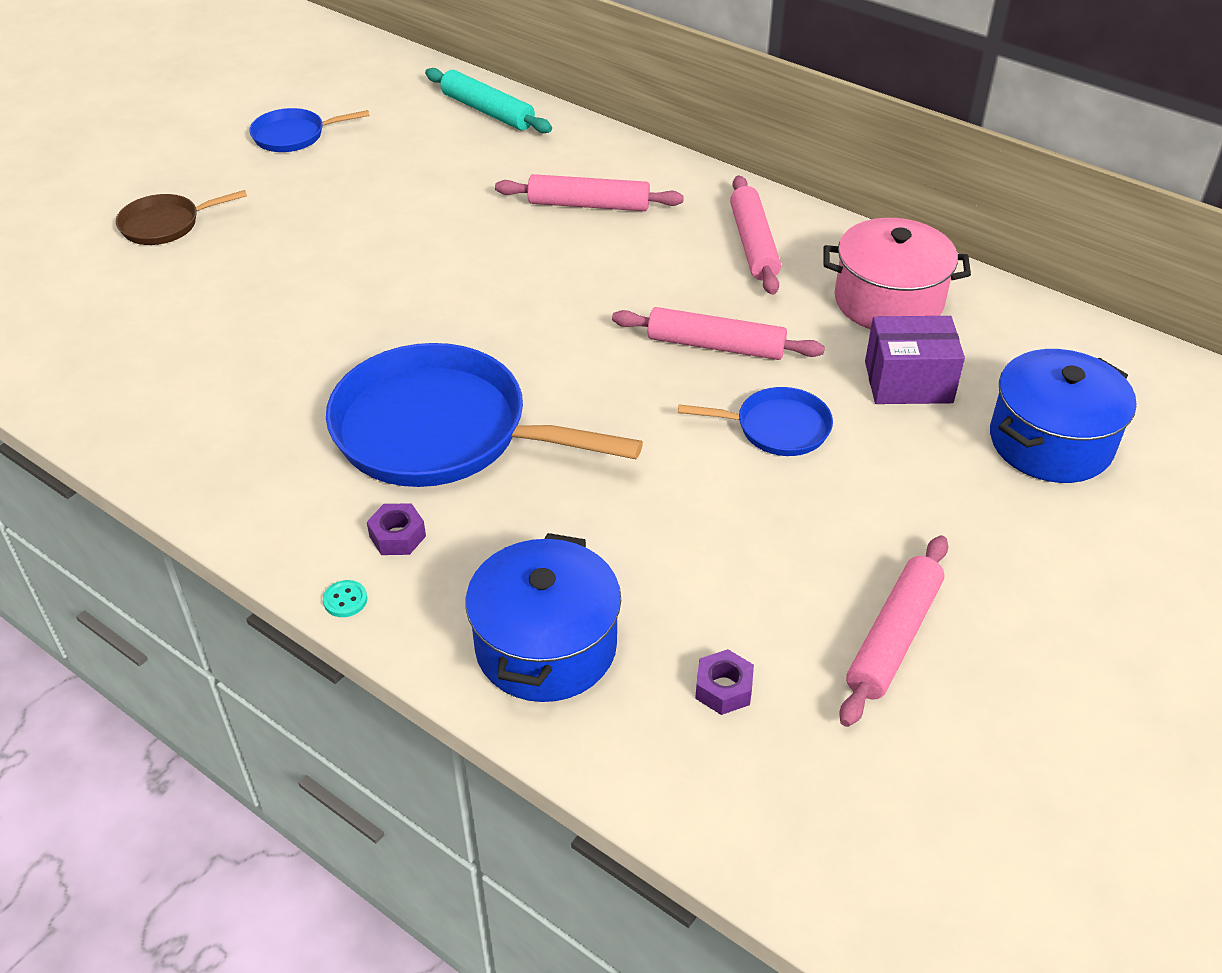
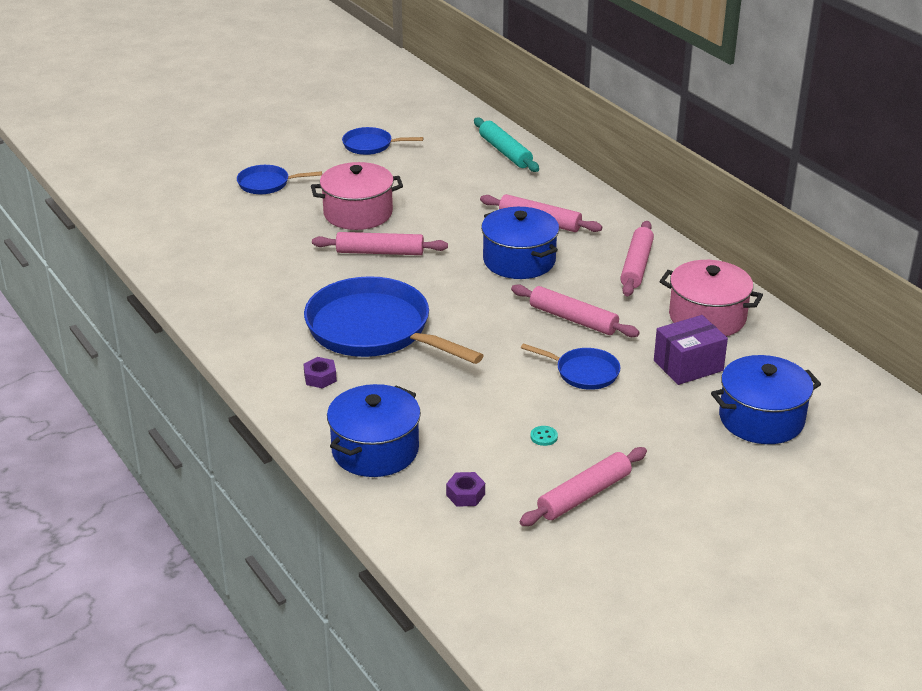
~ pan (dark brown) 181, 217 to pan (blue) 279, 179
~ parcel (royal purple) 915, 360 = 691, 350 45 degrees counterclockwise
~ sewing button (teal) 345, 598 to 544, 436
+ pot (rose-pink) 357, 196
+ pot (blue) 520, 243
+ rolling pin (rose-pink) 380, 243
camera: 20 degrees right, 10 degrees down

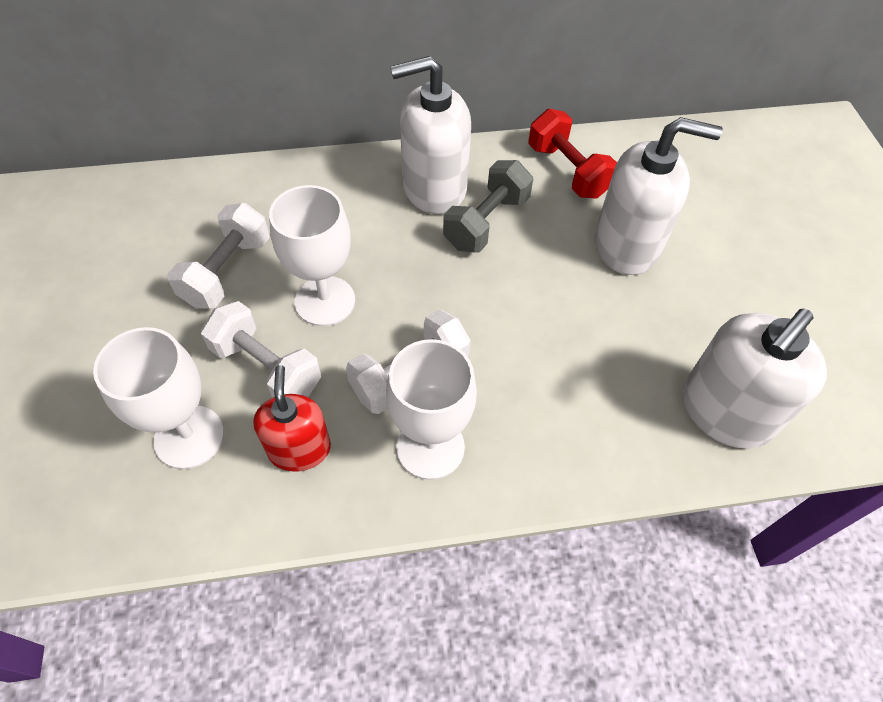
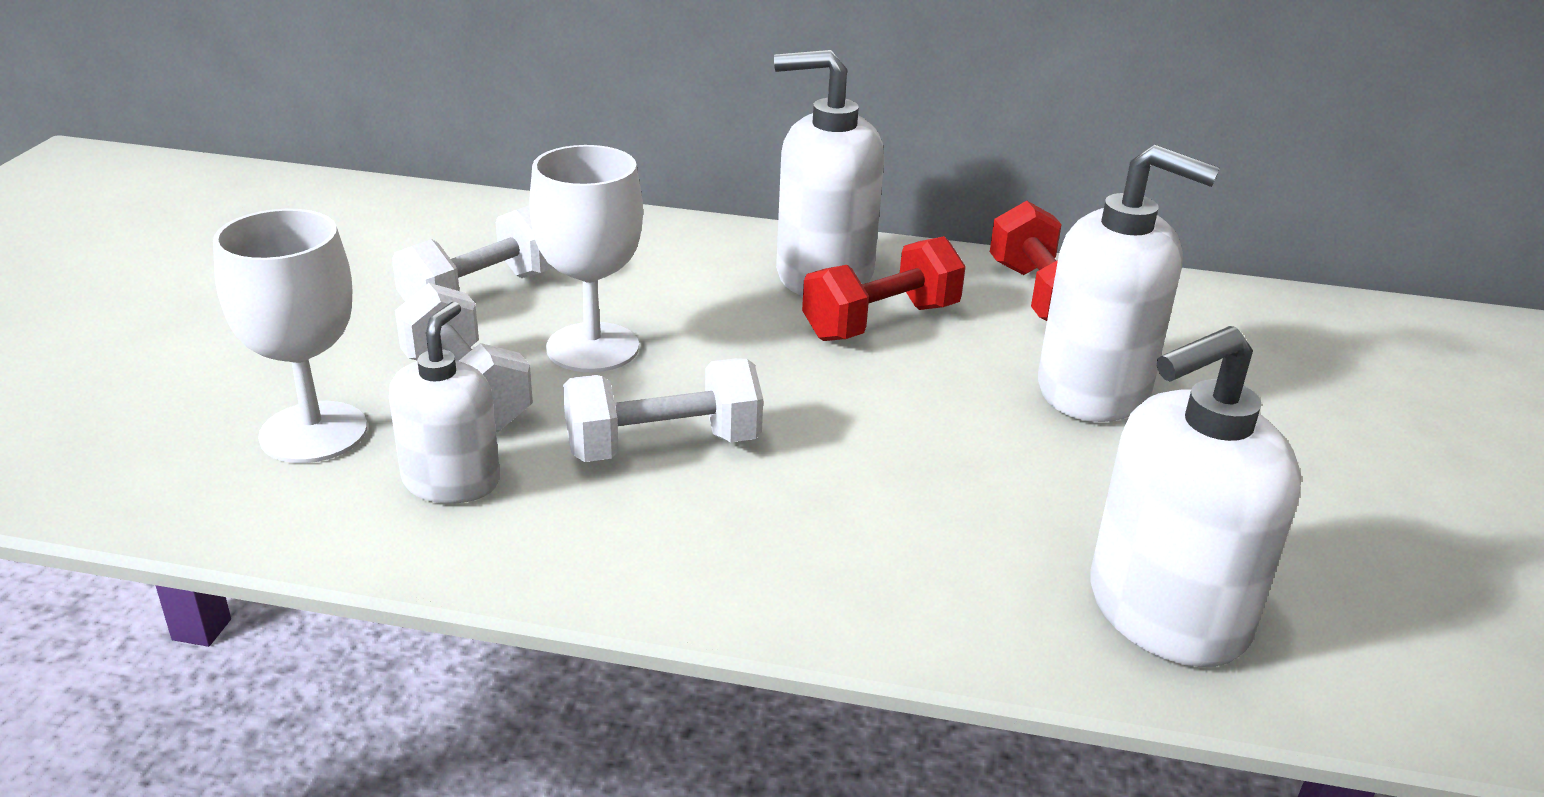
~ dumbbell (grey) 488, 206 to dumbbell (red) 884, 288
- chalice (snow-white) 431, 409
~ soap dispenser (red) 292, 418 to soap dispenser (snow-white) 444, 402
camera: 20 degrees right, 25 degrees down

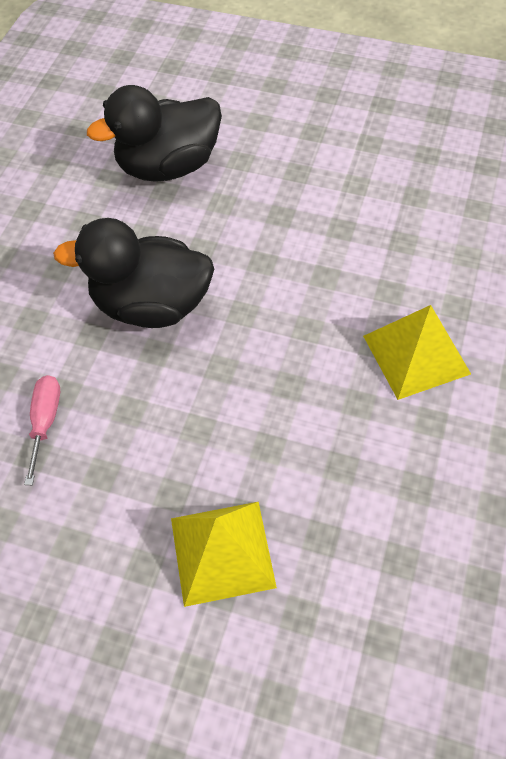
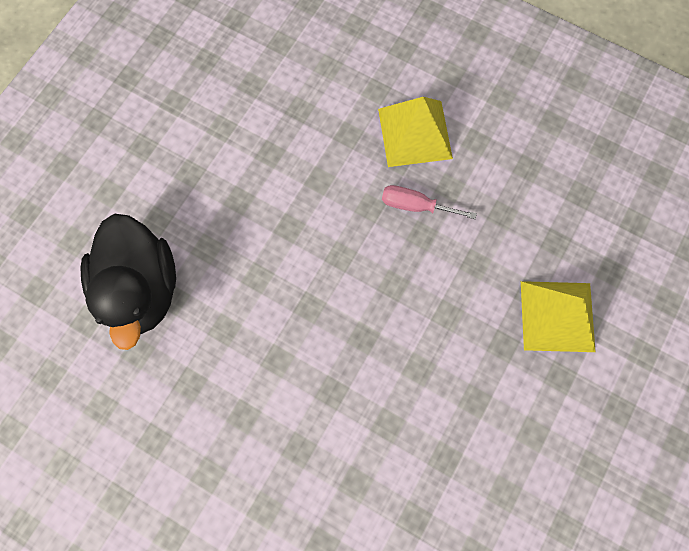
- duck (ebony) 133, 273
~ flat screwdriver (rose-pink) 42, 430 to 429, 202
camera: 80 degrees left, 15 degrees up

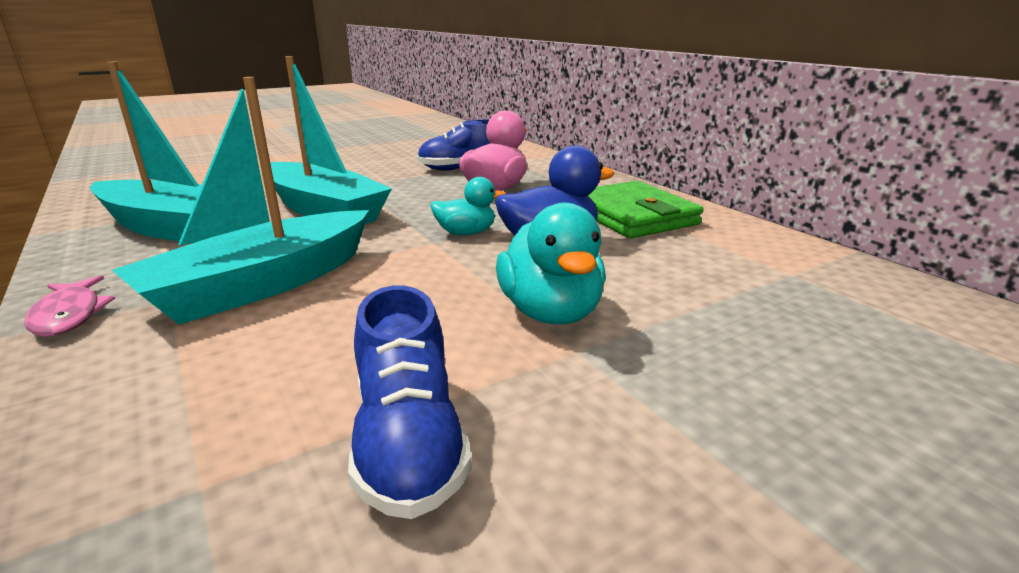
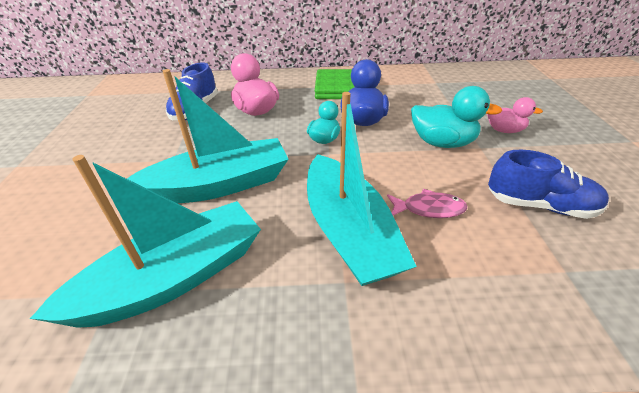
~ fish (rose-pink) 69, 306 to 427, 203
+ duck (rose-pink) 515, 115
camera: 60 degrees left, 15 degrees up

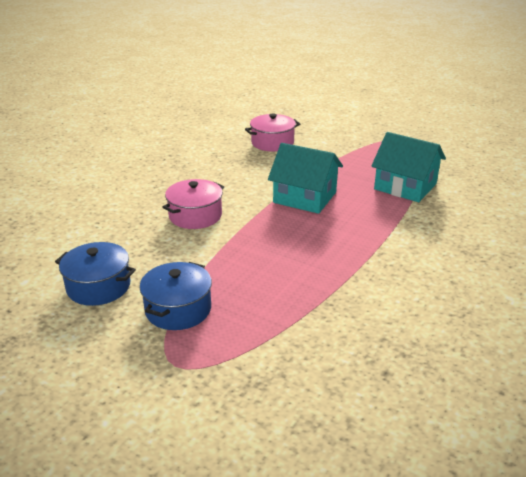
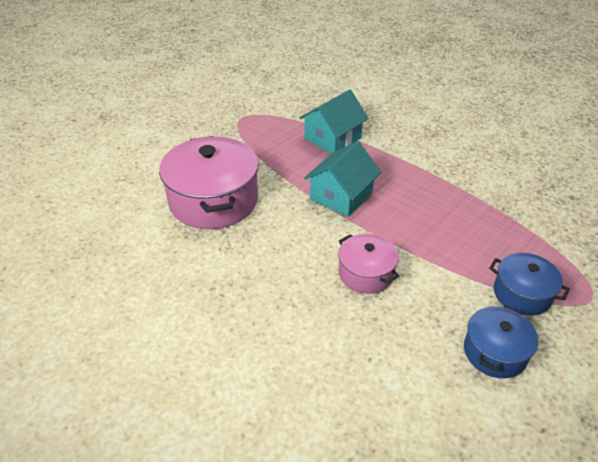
~ pot (rose-pink) 272, 133 = 209, 182 x1.84
camera: 80 degrees left, 10 degrees up

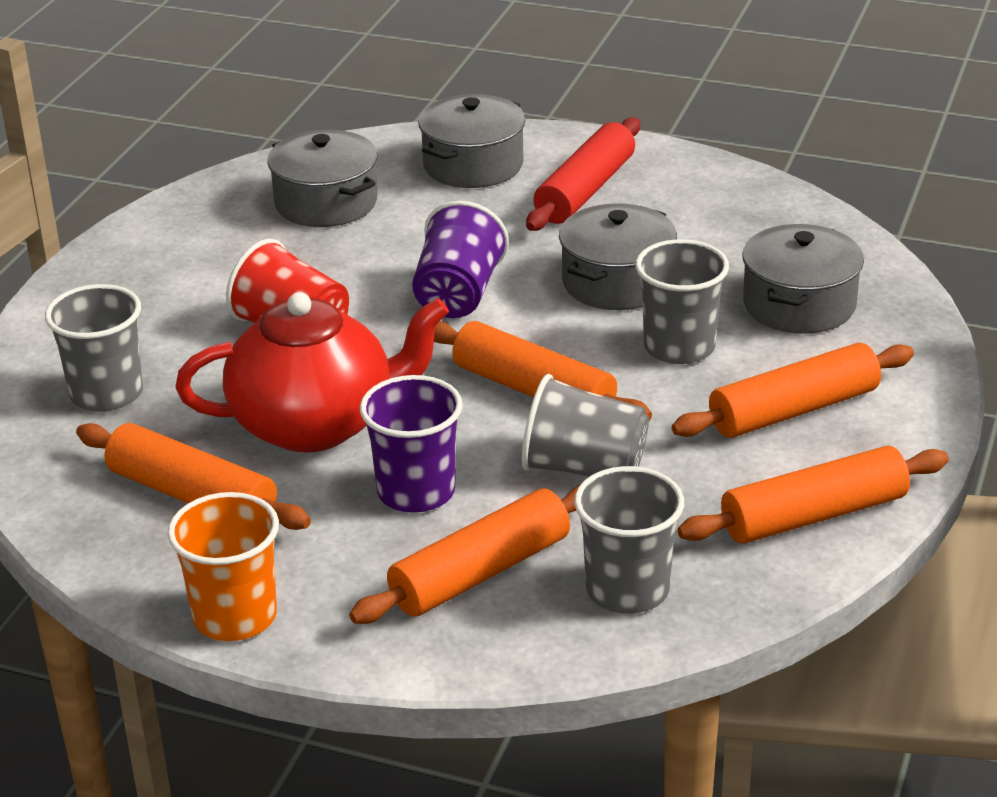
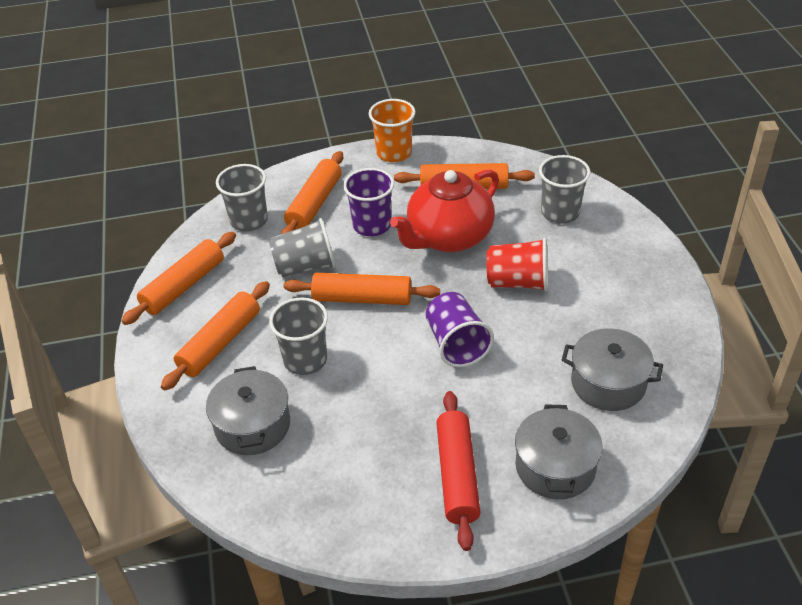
- pot (grey) 618, 256
camera: 150 degrees right, 10 degrees up

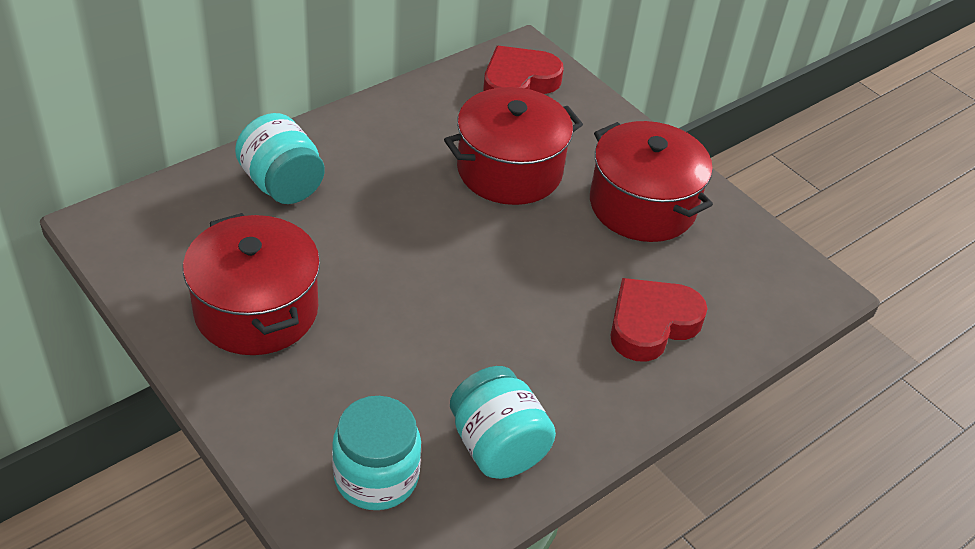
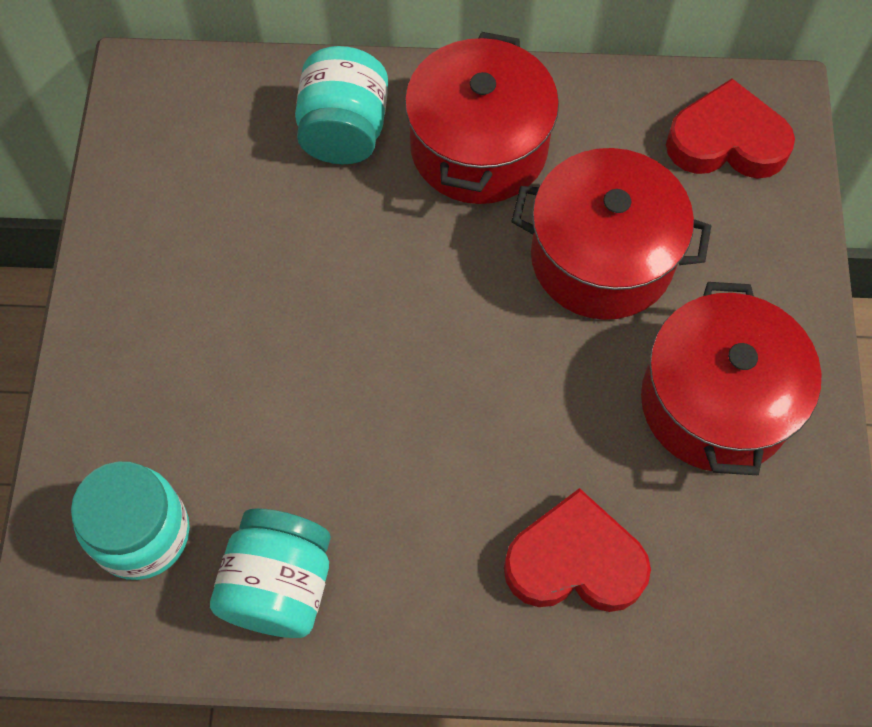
~ pot (red) 251, 284 to 482, 118
camera: 45 degrees right, 20 degrees up

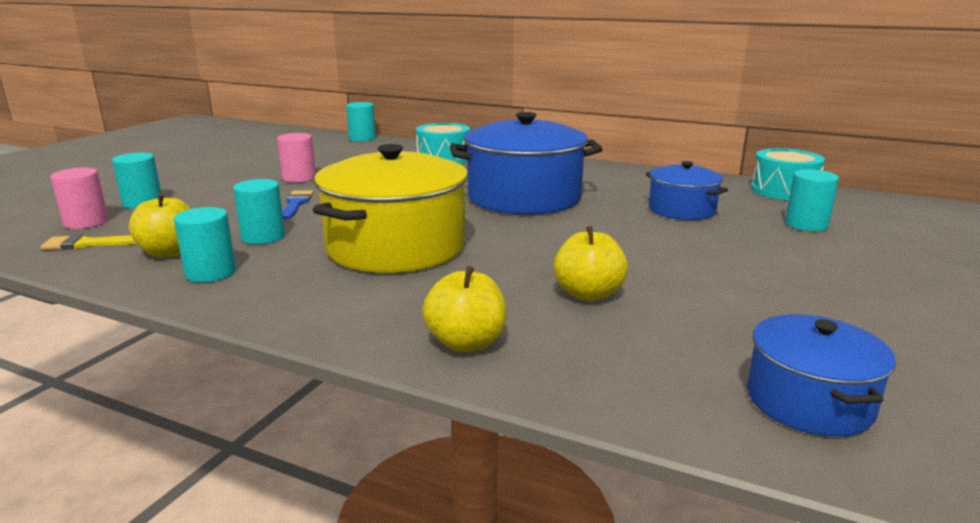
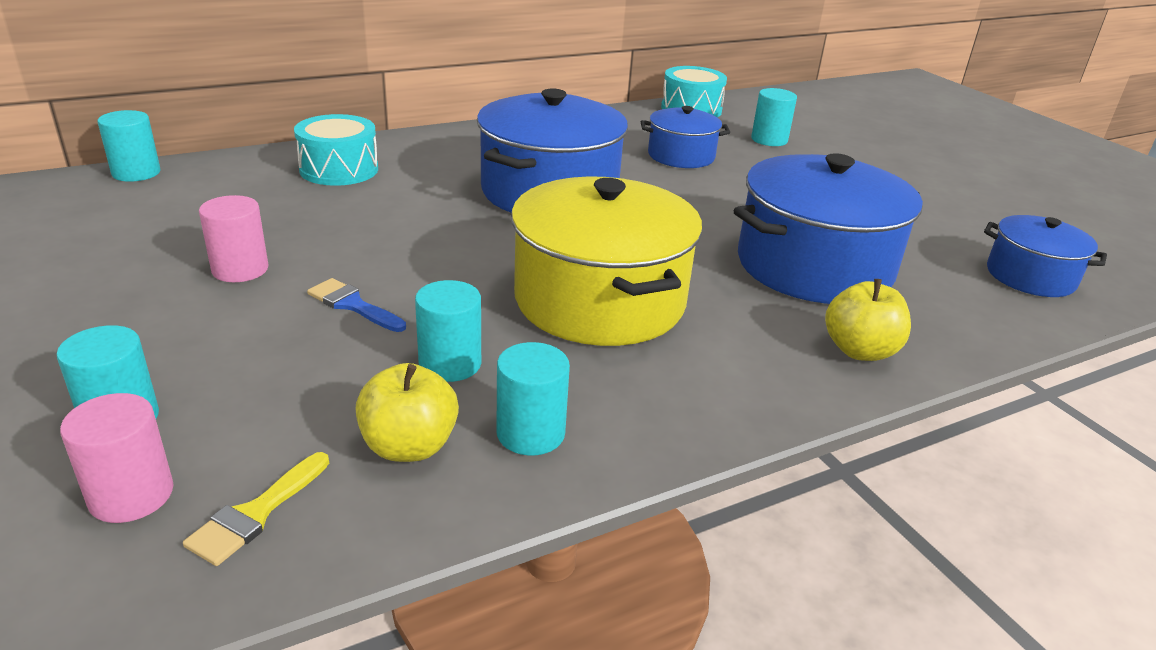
~ toy apple (bright yellow) 591, 263 to pot (blue) 828, 228
camera: 55 degrees left, 10 degrees up

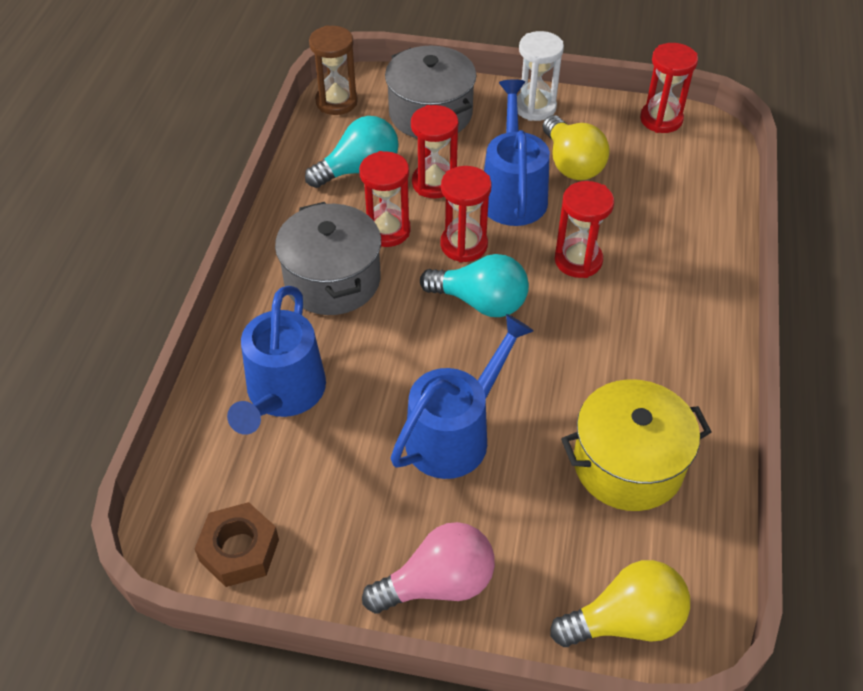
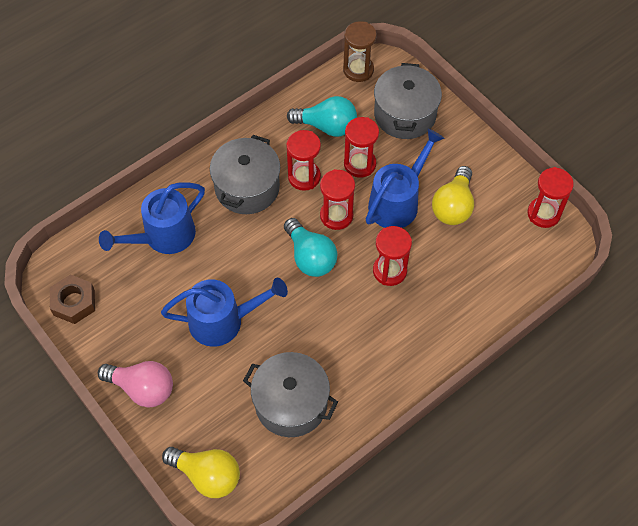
- sandglass (snow-white) 540, 76
~ pot (bright yellow) 636, 445 to pot (grey) 290, 394
camera: 40 degrees right, 10 degrees up

